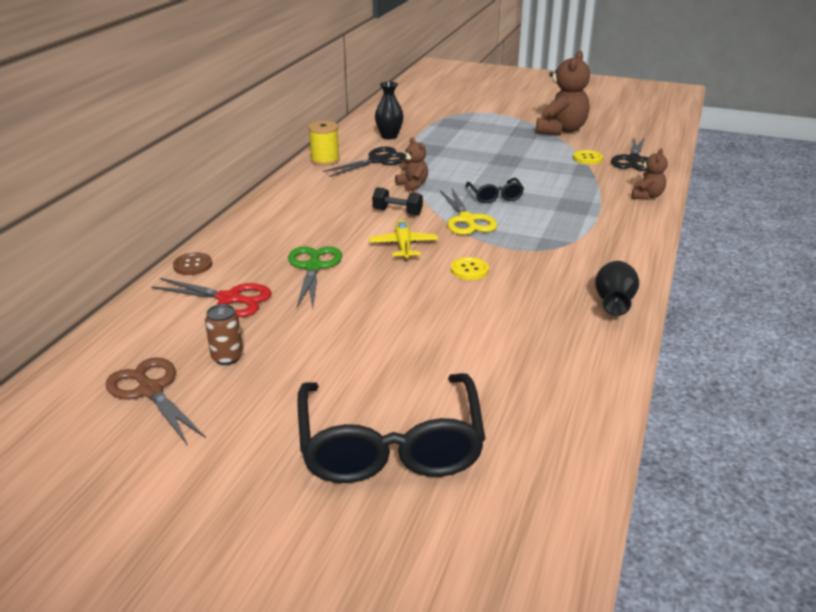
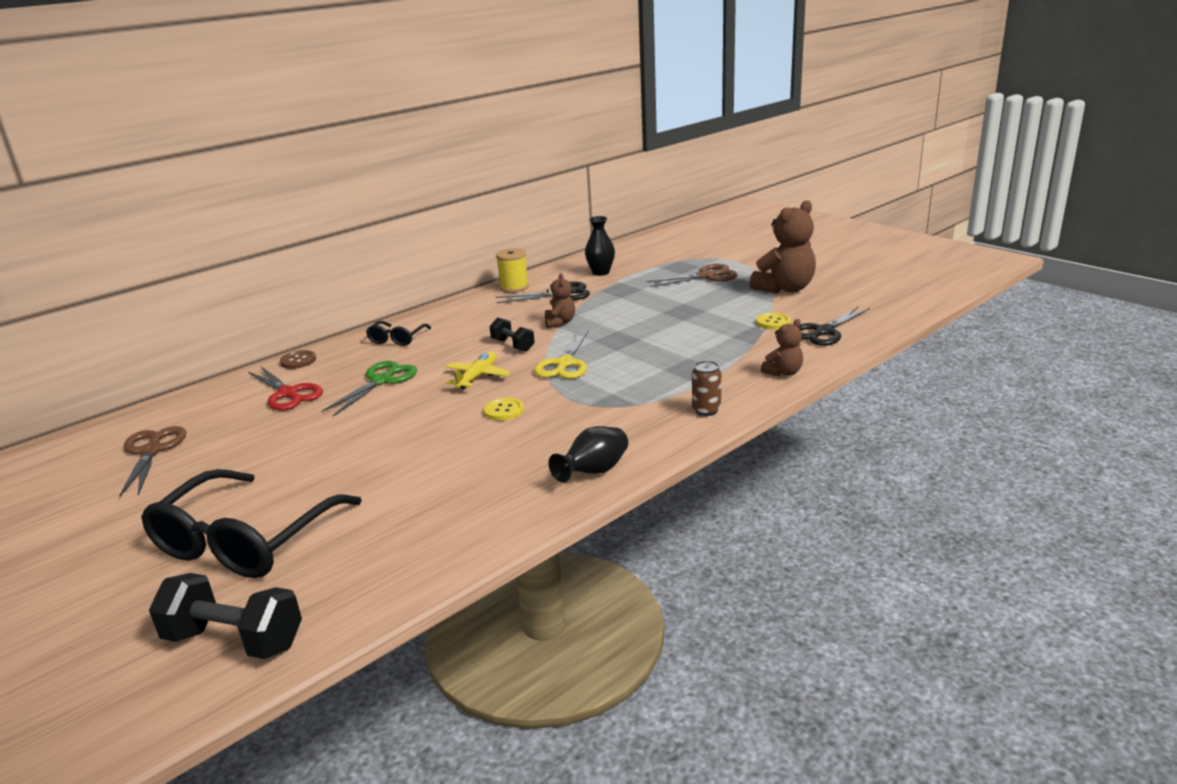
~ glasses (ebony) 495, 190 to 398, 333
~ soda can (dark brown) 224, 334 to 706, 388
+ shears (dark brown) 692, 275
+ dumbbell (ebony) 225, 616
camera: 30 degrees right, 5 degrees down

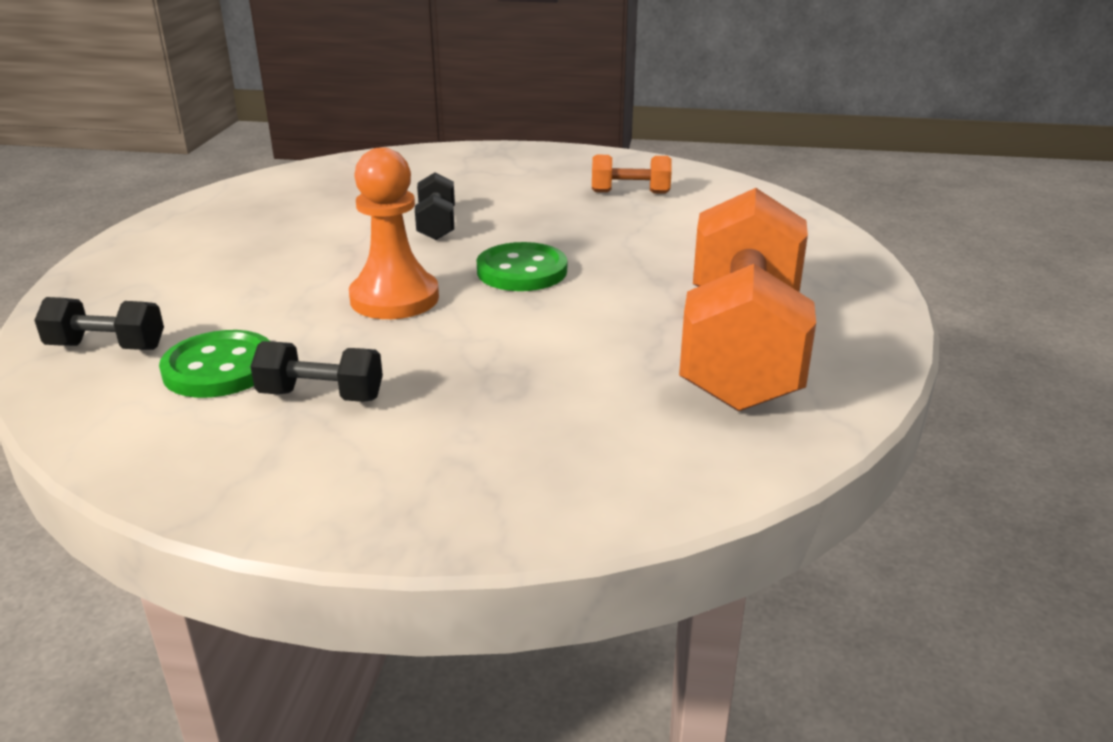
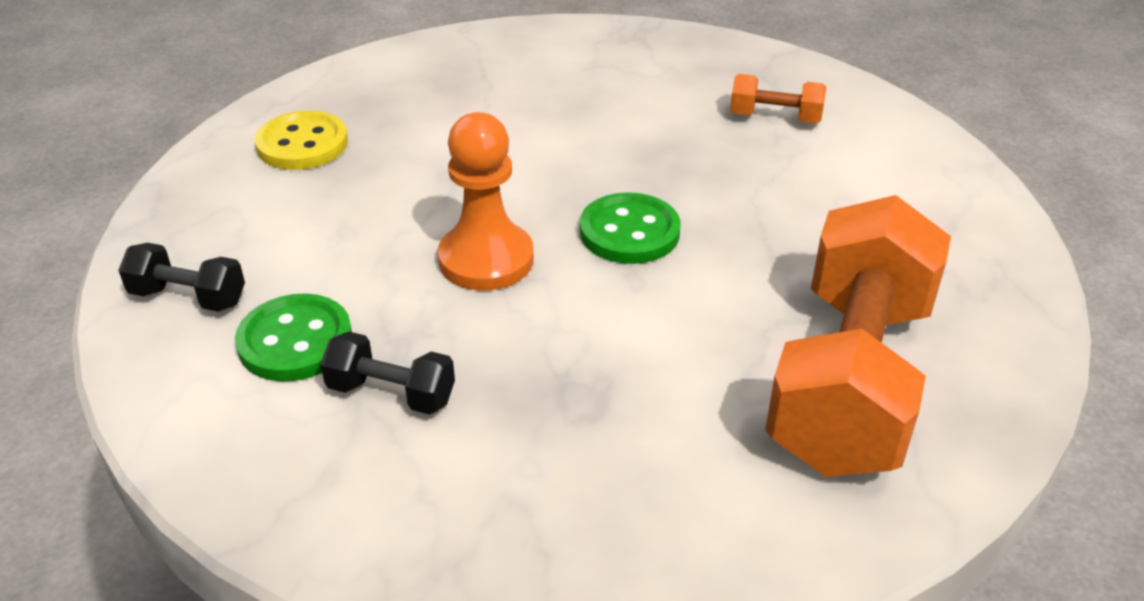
- dumbbell (ebony) 435, 206
+ sewing button (bright yellow) 301, 140
camera: 10 degrees right, 10 degrees up

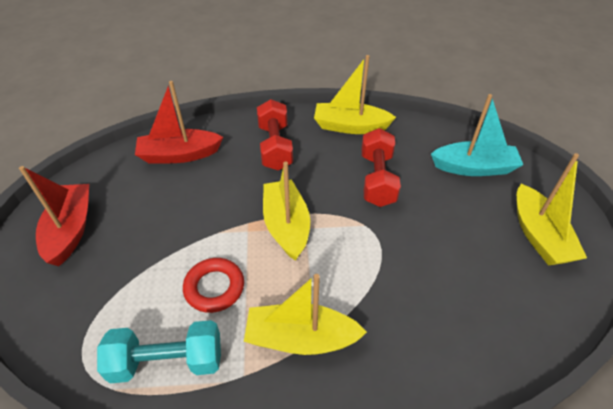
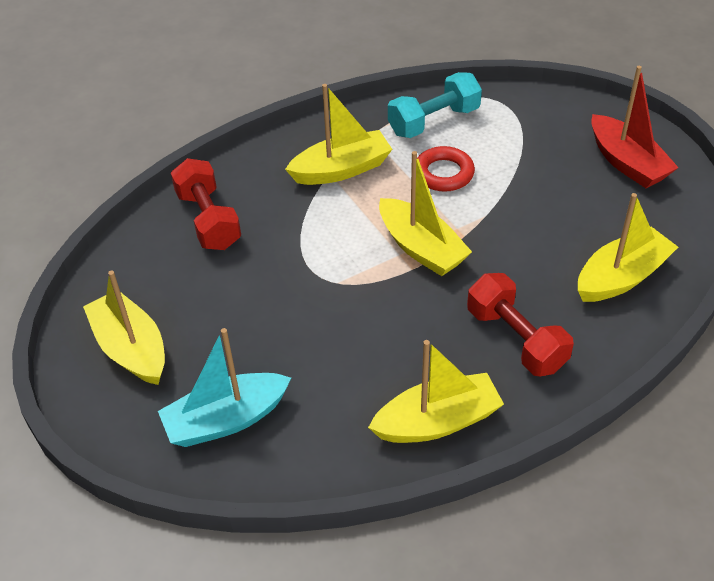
~ toy boat (red) 179, 122 to toy boat (bright yellow) 628, 247
~ dumbbell (red) 381, 167 to 206, 204
camera: 155 degrees right, 0 degrees up

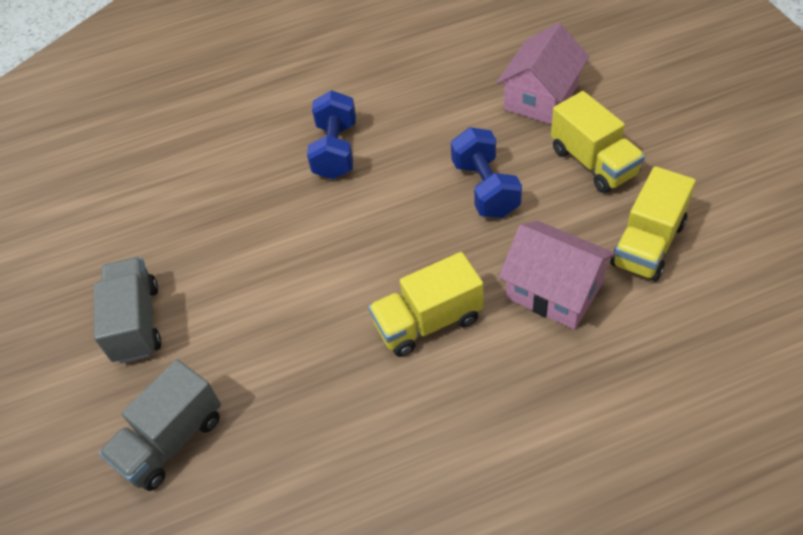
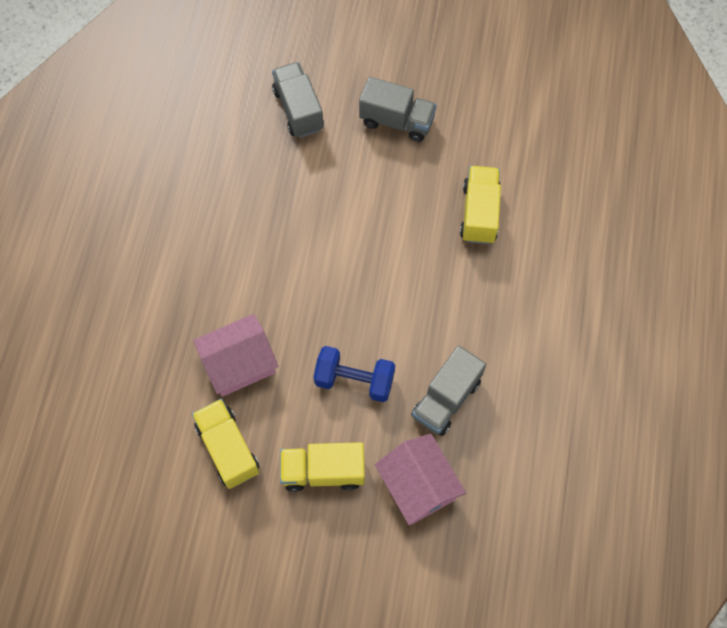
- dumbbell (blue) 331, 134
~ lorry (bright yellow) 426, 304 to 480, 205
+ lorry (grey) 448, 390
camera: 115 degrees right, 15 degrees up

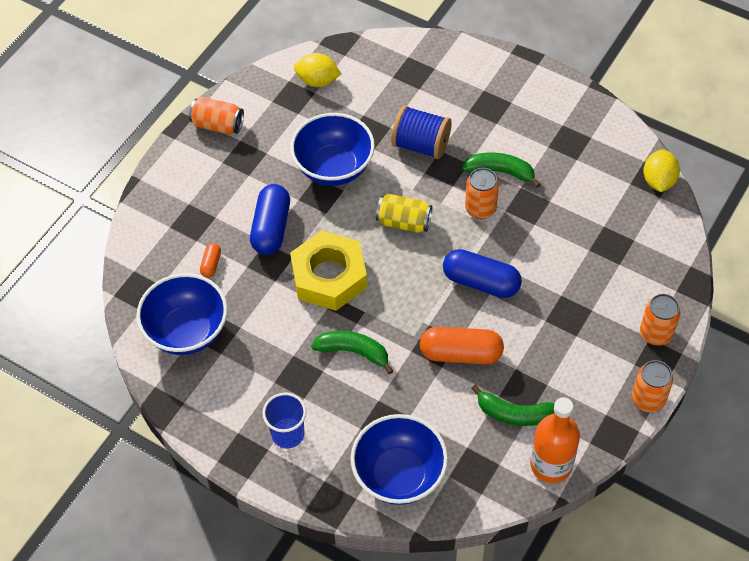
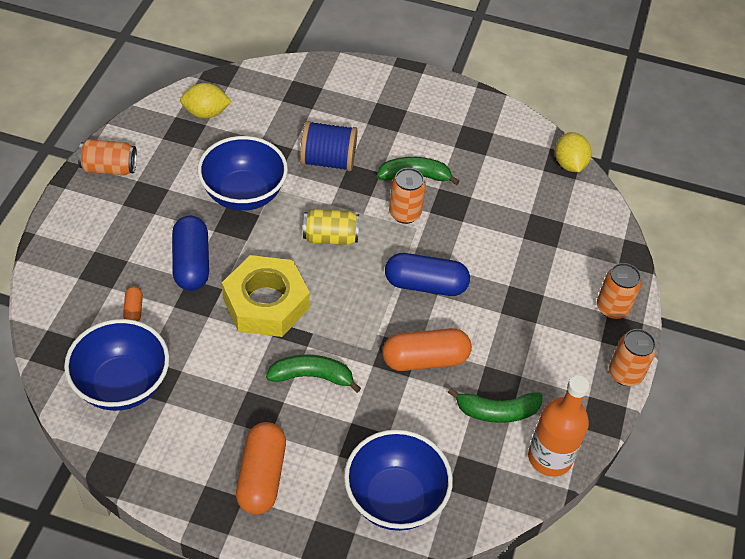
~ cup (blue) 284, 420 to pill (orange) 261, 468
camera: 20 degrees left, 5 degrees down

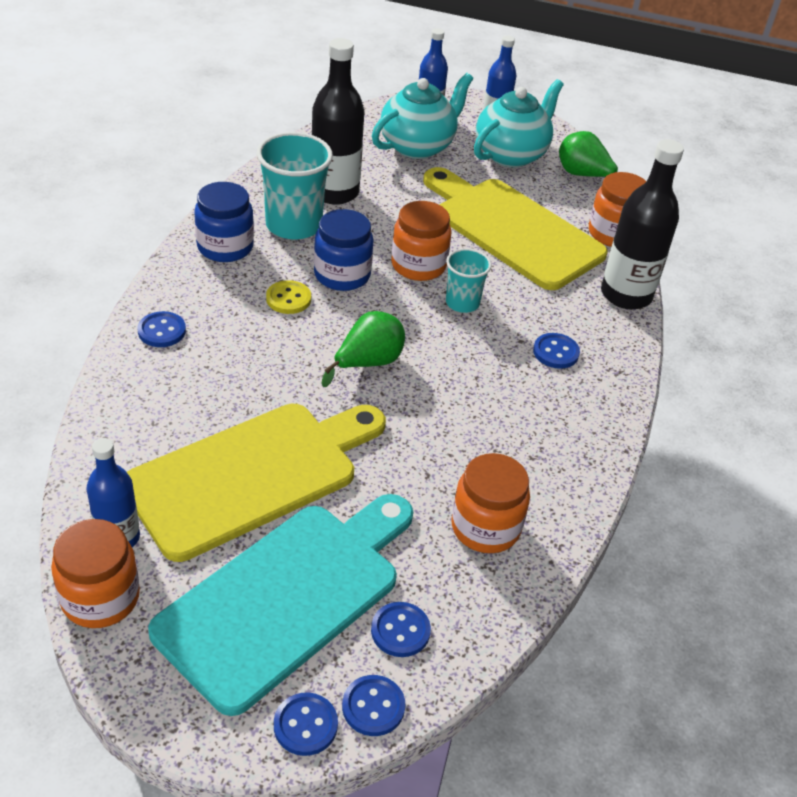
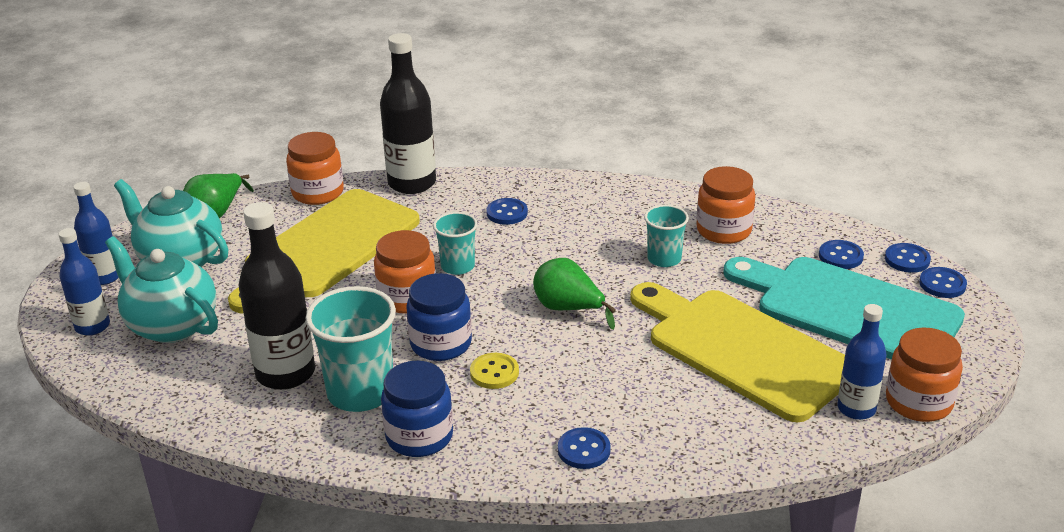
+ cup (teal) 666, 236
camera: 95 degrees left, 10 degrees down

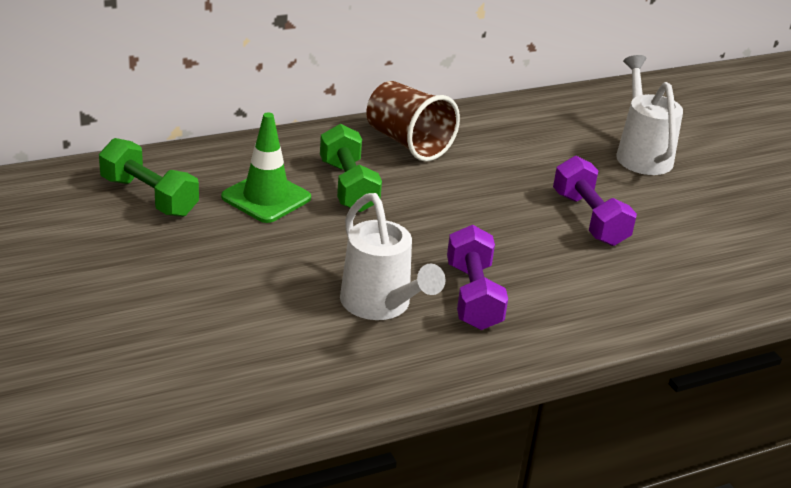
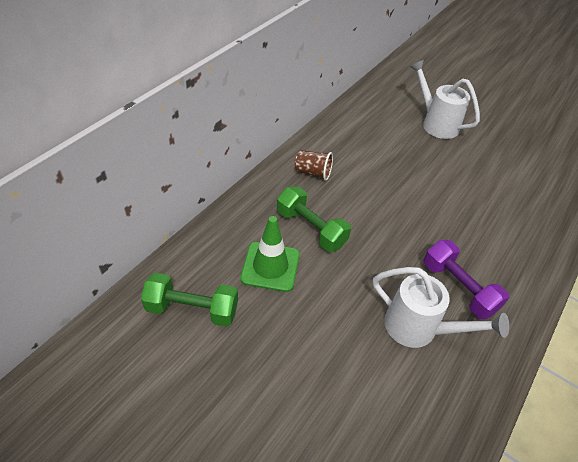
~ cup (dark brown) 413, 121 = 314, 165 x0.59
- dumbbell (royal purple) 595, 201
camera: 30 degrees left, 15 degrees up

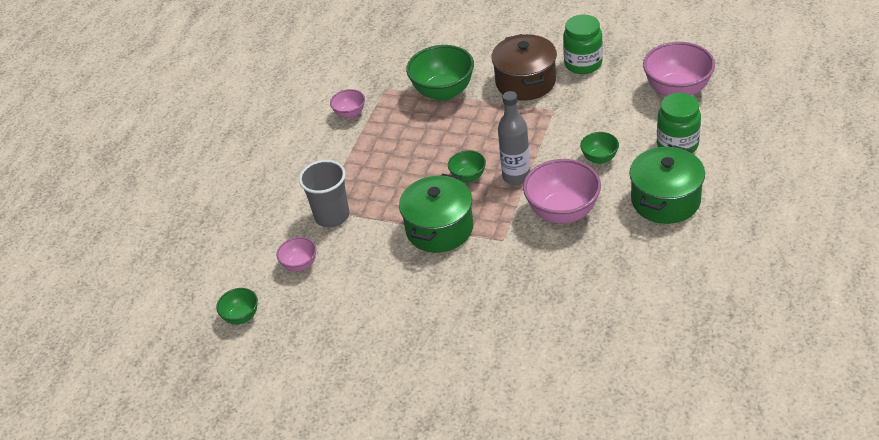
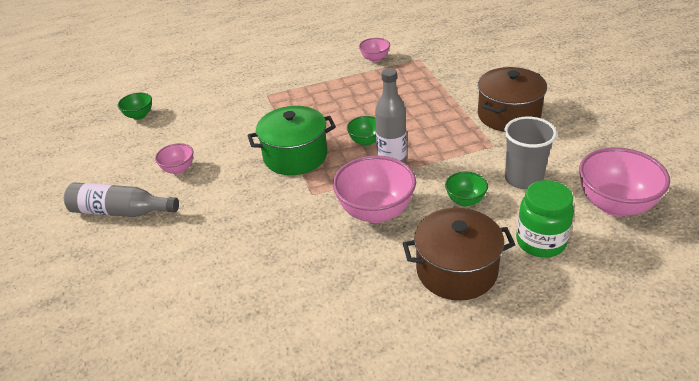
- jar (green) 583, 44
- bowl (green) 440, 73
~ pot (green) 667, 184 to pot (dark brown) 459, 254
~ cup (grey) 324, 193 to 530, 153
~ bowl (rose-pink) 296, 254 to 174, 159
+ drink bottle (grey) 121, 200
camera: 50 degrees right, 5 degrees down

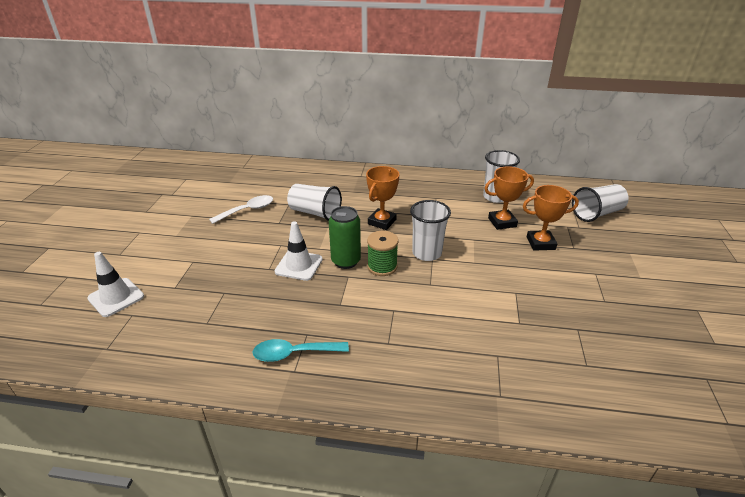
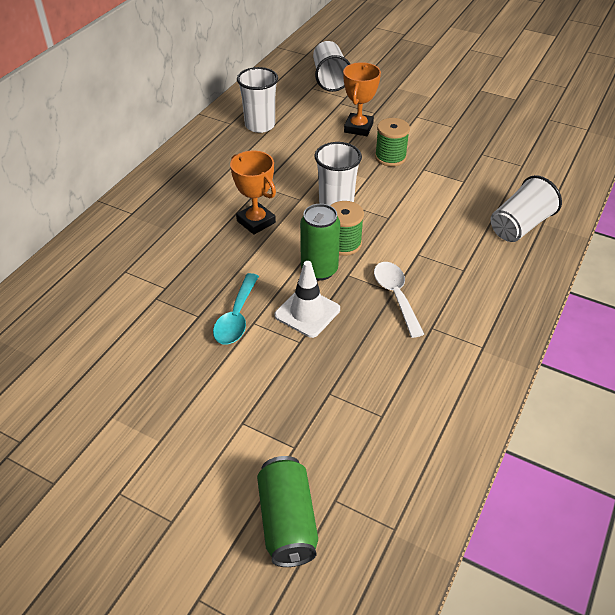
- trophy (orange) 509, 198
~ cup (snow-white) 314, 202 to 526, 208
~ tablespoon (snow-white) 241, 209 to 399, 300
~ safety cone (snow-white) 115, 284 to soda can (green) 287, 511
~ tablespoon (teal) 301, 350 to 236, 308
+ bobbin (green) 392, 142
camera: 70 degrees left, 10 degrees up

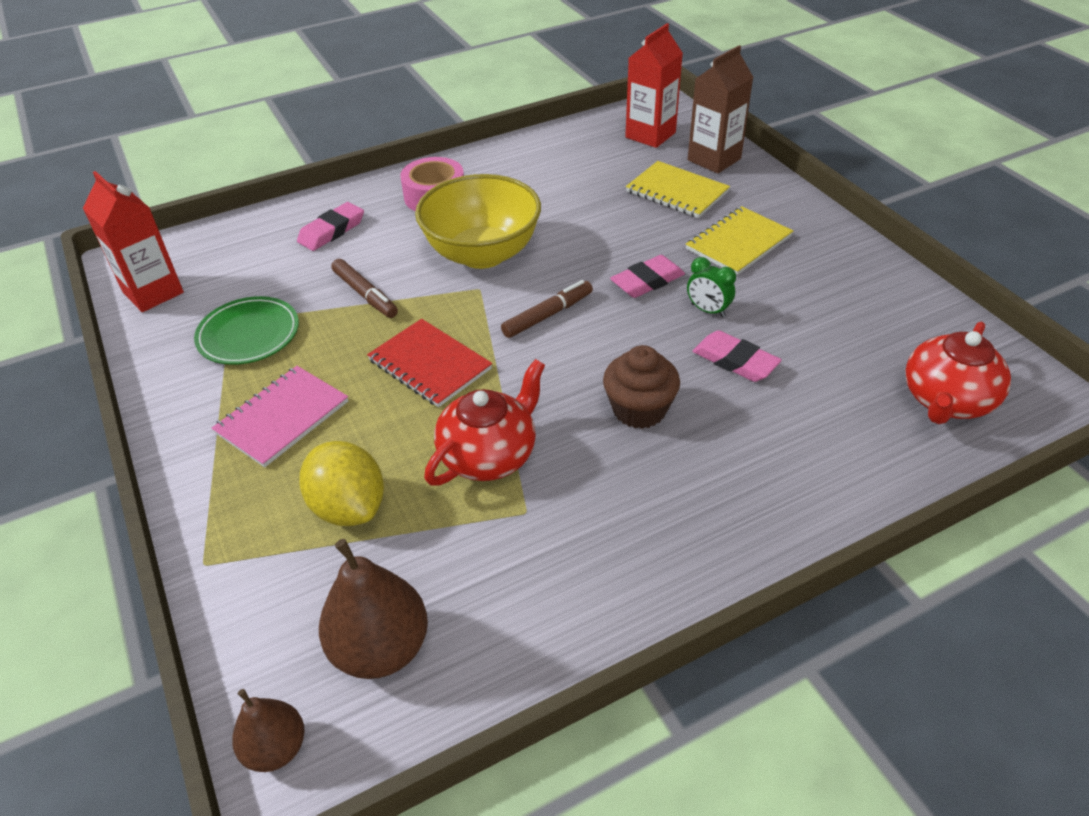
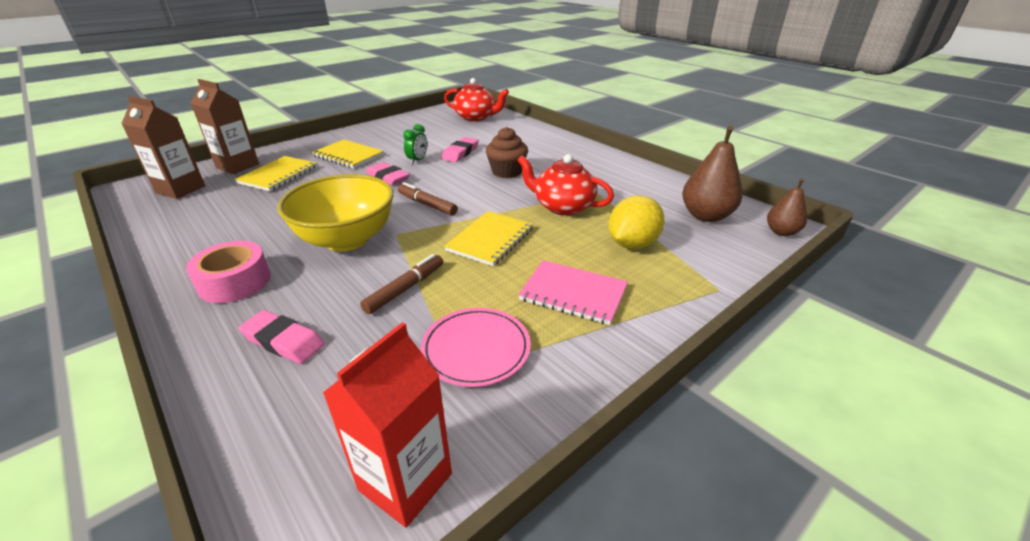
~ carton (red) 654, 85 to carton (dark brown) 163, 147
~ plate (green) 246, 330 to plate (rose-pink) 476, 347
~ exercise book (red) 429, 363 to exercise book (bright yellow) 488, 238
camera: 105 degrees left, 10 degrees down

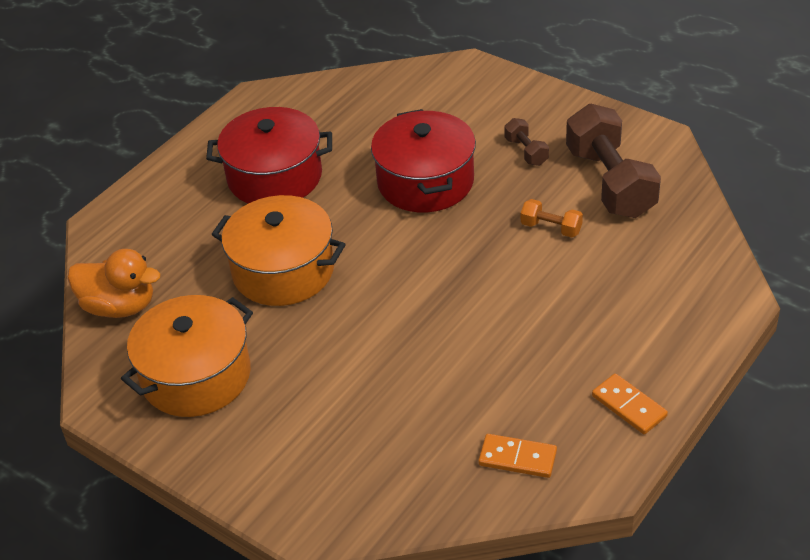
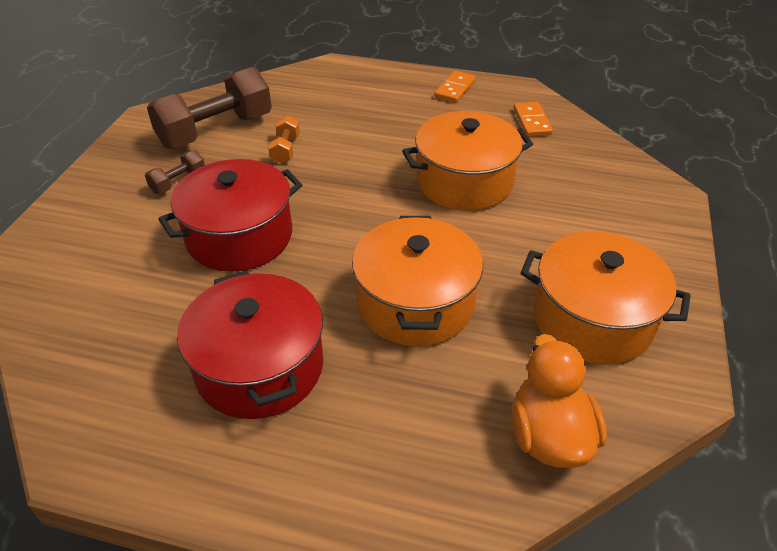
+ pot (orange) 467, 161
camera: 115 degrees left, 0 degrees up

